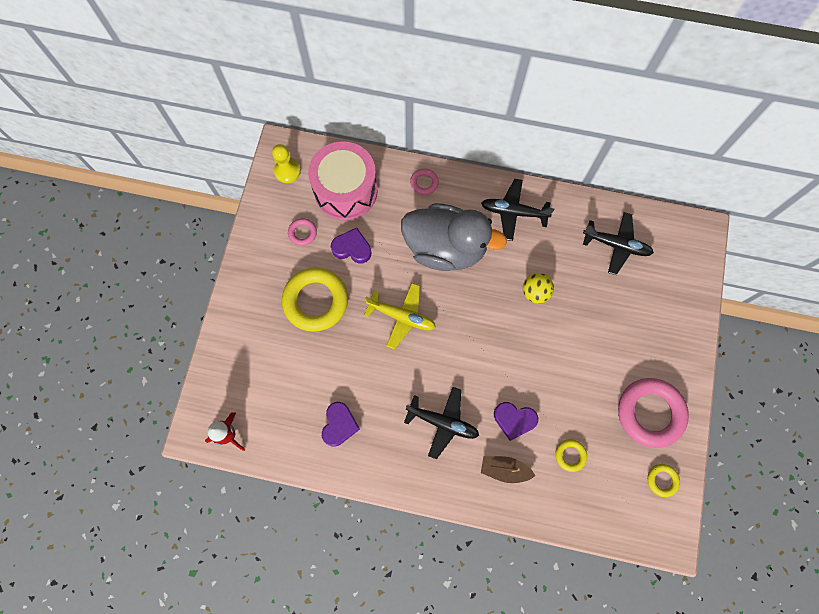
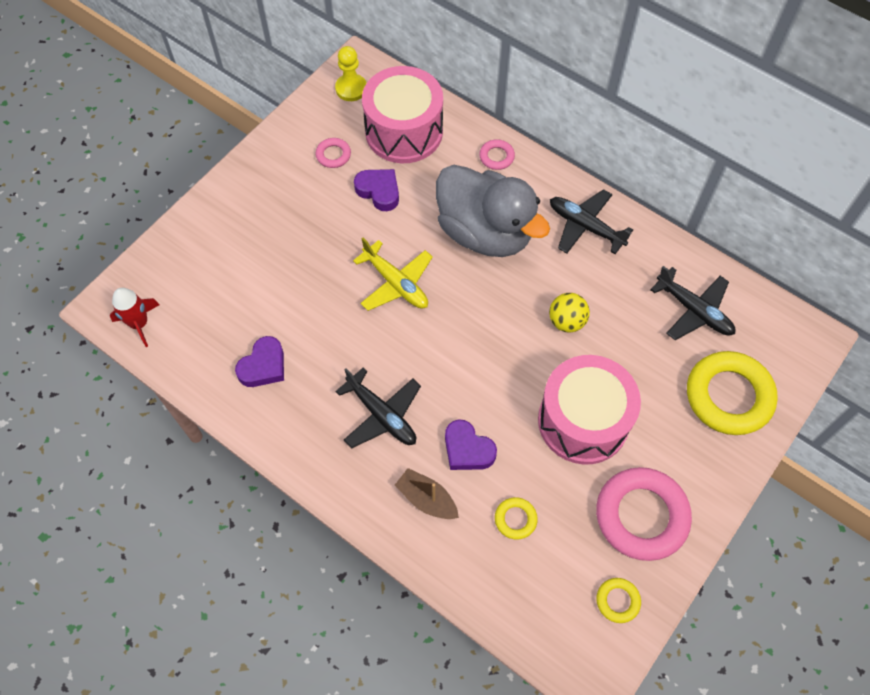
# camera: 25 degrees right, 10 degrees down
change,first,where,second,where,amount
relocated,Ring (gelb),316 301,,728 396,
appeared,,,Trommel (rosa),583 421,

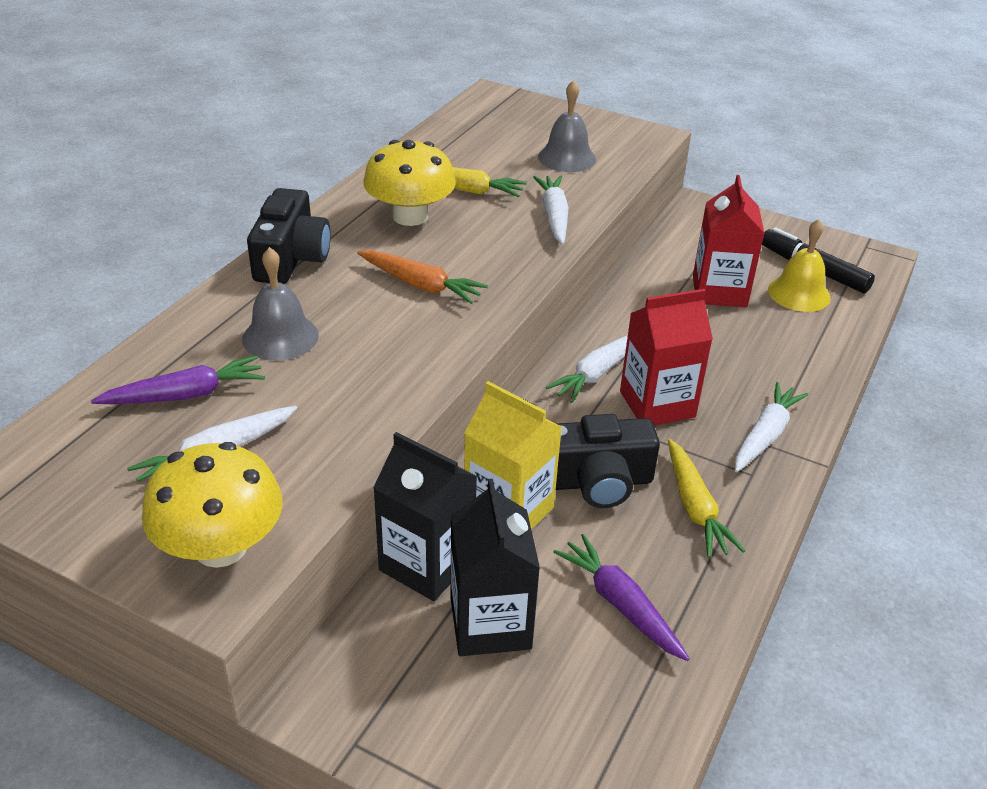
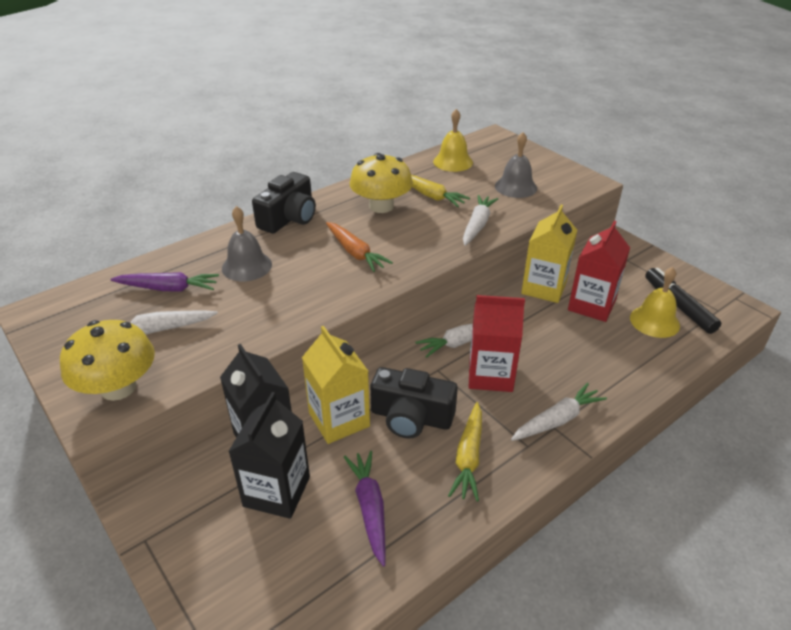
# camera: 25 degrees right, 0 degrees up
change,first,where,second,where,amount
appeared,,,Glocke (gelb),453 162,
appeared,,,Getränkekarton (gelb),544 288,

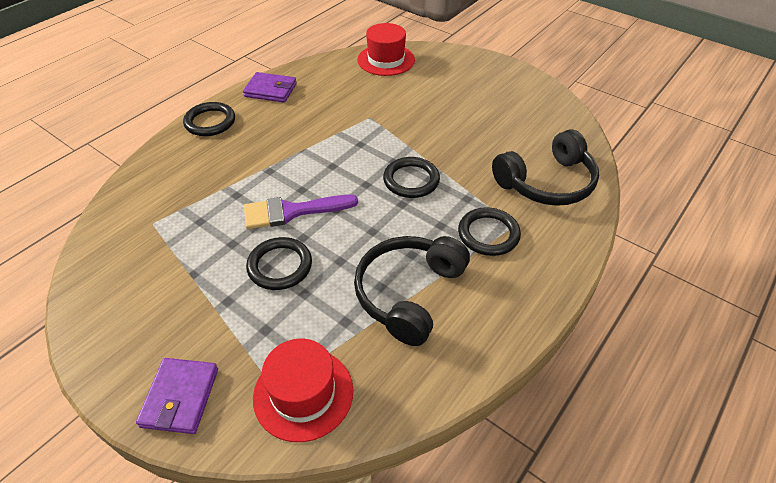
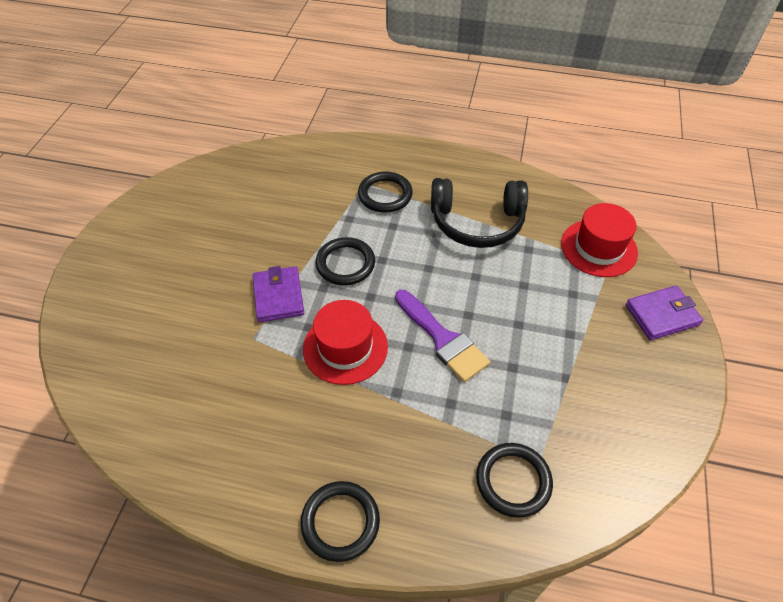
# camera: 115 degrees left, 5 degrees up
change,first,where,second,where,amount
relocated,Hut (rot),386 60,,345 347,
relocated,Geldbörse (lila),271 90,,278 296,
missing,Kopfhörer (schwarz),547 183,,,
relocated,Ring (schwarz),280 266,,513 481,

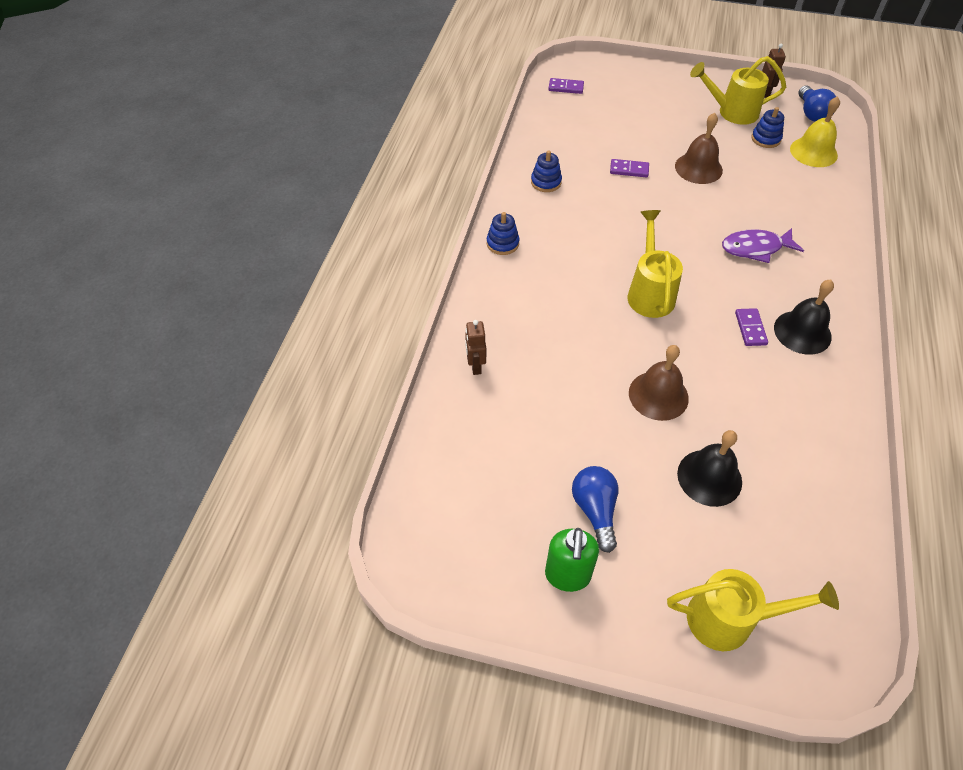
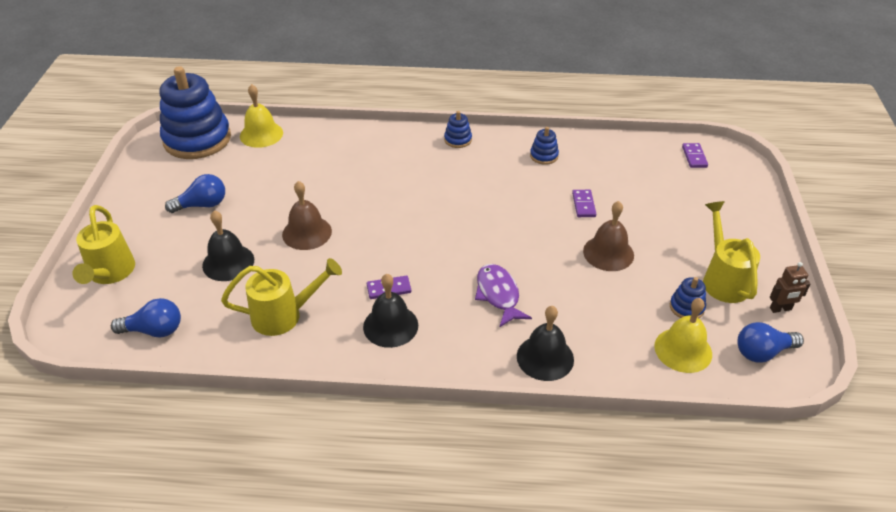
# camera: 80 degrees right, 10 degrees down
change,first,where,second,where,amount
relocated,Gießkanne (gelb),650 293,,284 315,
missing,Roboter (braun),475 366,,,
missing,Seifenspender (grün),567 576,,,
appeared,,,Stapelspielzeug (blau),197 139,
appeared,,,Glocke (gelb),261 134,
appeared,,,Glühbirne (blau),154 330,
appeared,,,Glocke (schwarz),545 357,

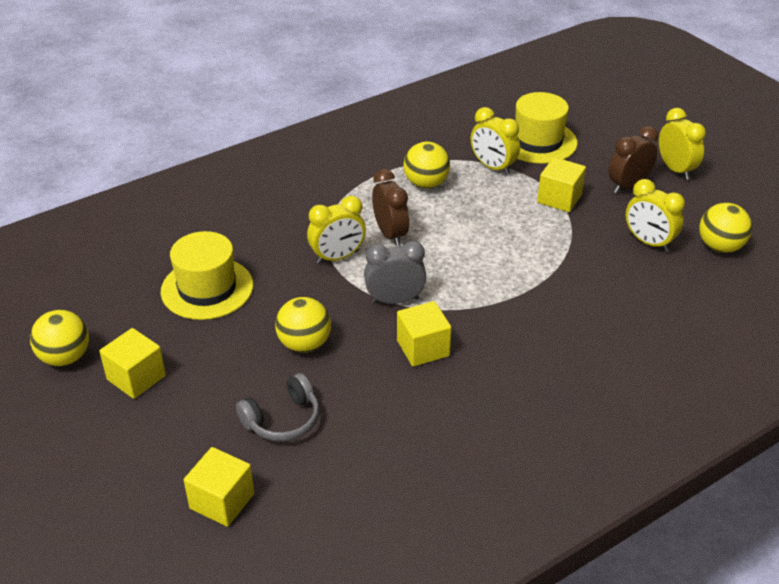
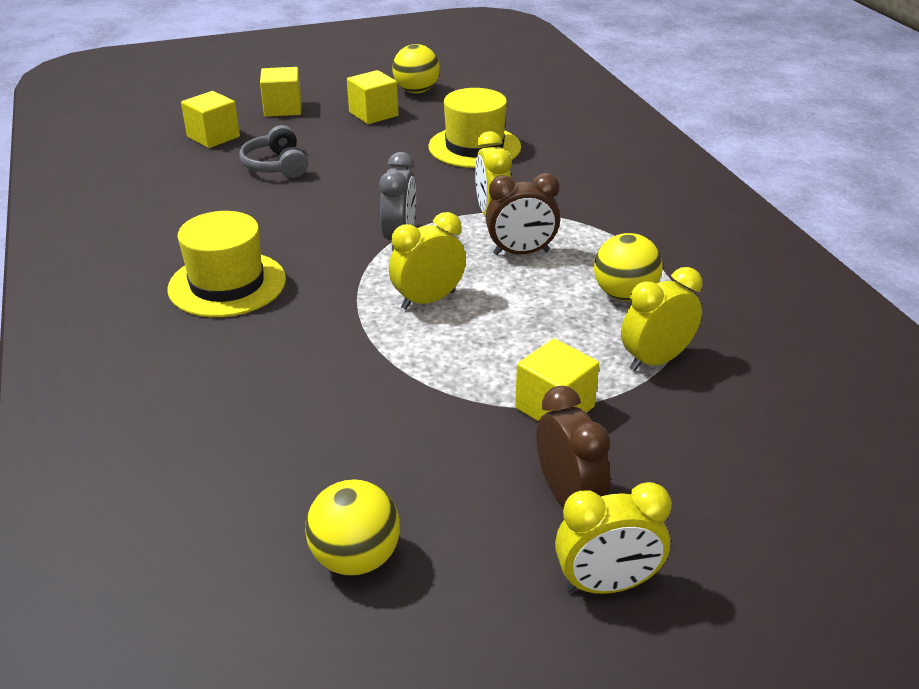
# camera: 105 degrees right, 5 degrees down
change,first,where,second,where,amount
relocated,Hut (gelb),538 141,,227 284,
relocated,Wecker (gelb),648 242,,428 300,
missing,Ball (gelb),304 344,,,
relocated,Kubus (gelb),423 348,,283 108,

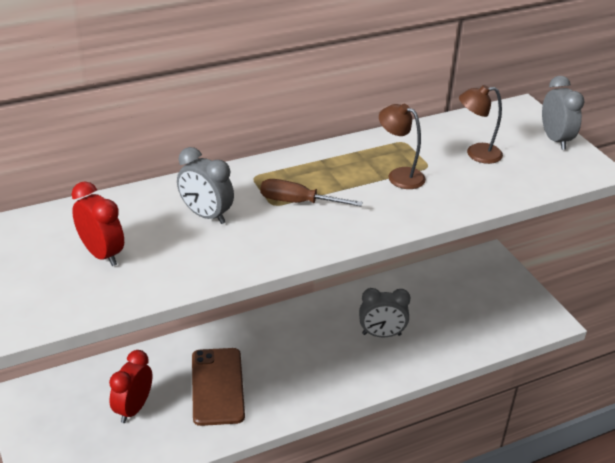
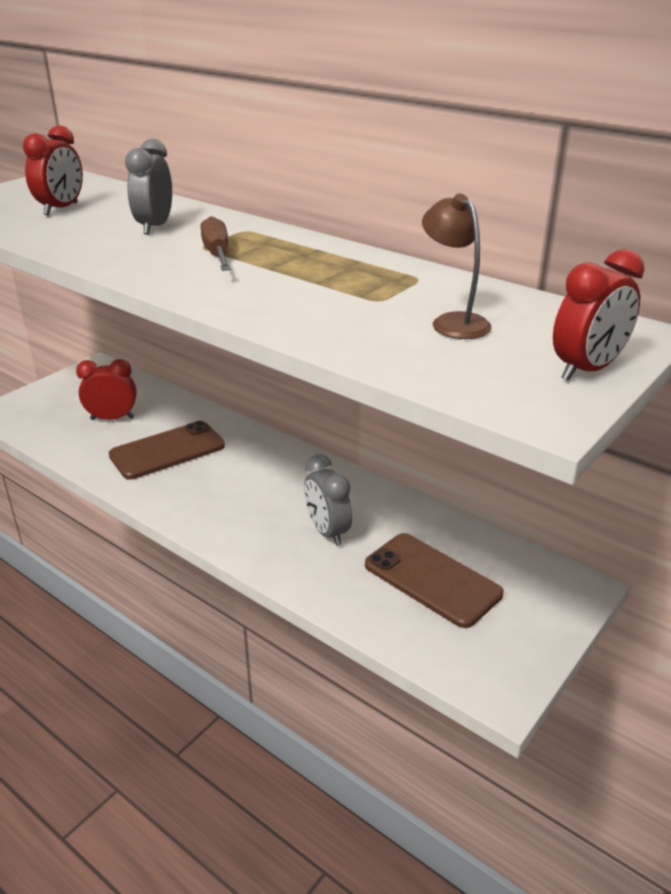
# camera: 65 degrees right, 5 degrees down
change,first,where,second,where,amount
colour,Wecker (grau),555 139,Wecker (rot),587 370,
missing,Lampe (braun),399 175,,,
appeared,,,Handy (braun),432 579,

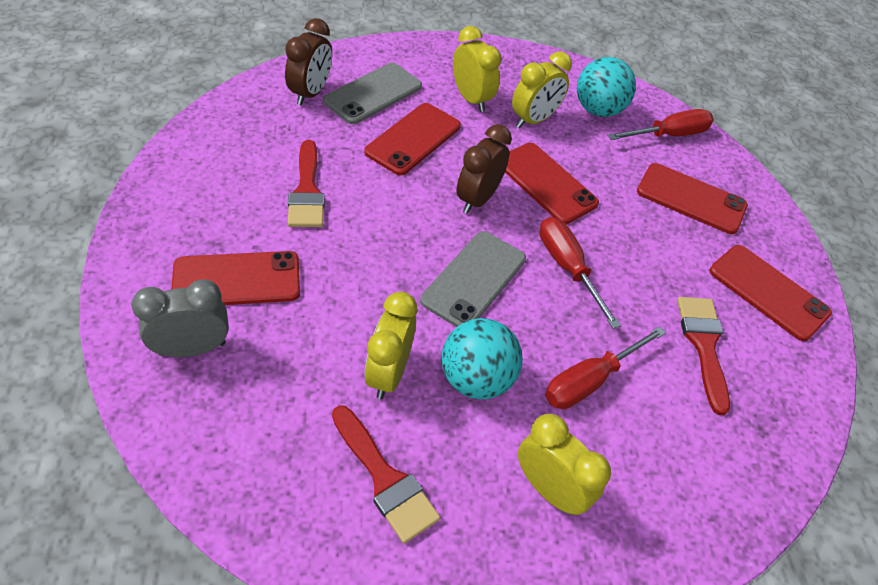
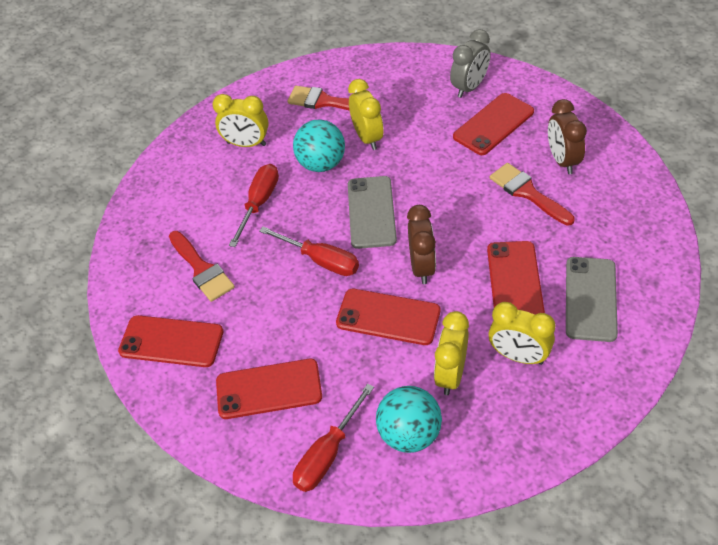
# camera: 155 degrees right, 0 degrees up
change,first,where,second,where,amount
relocated,Wecker (braun),310 93,,562 160,

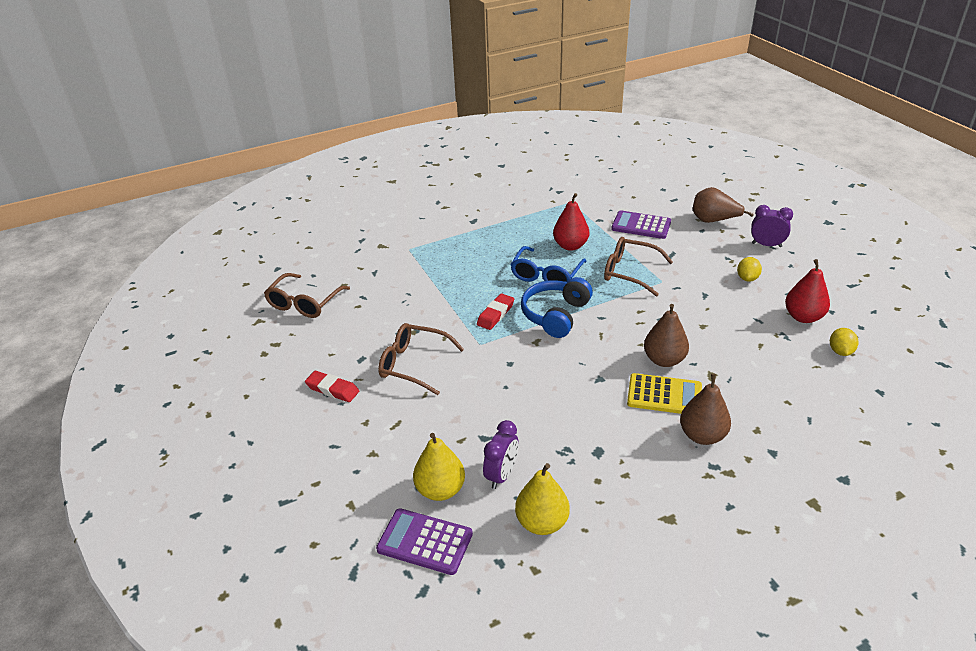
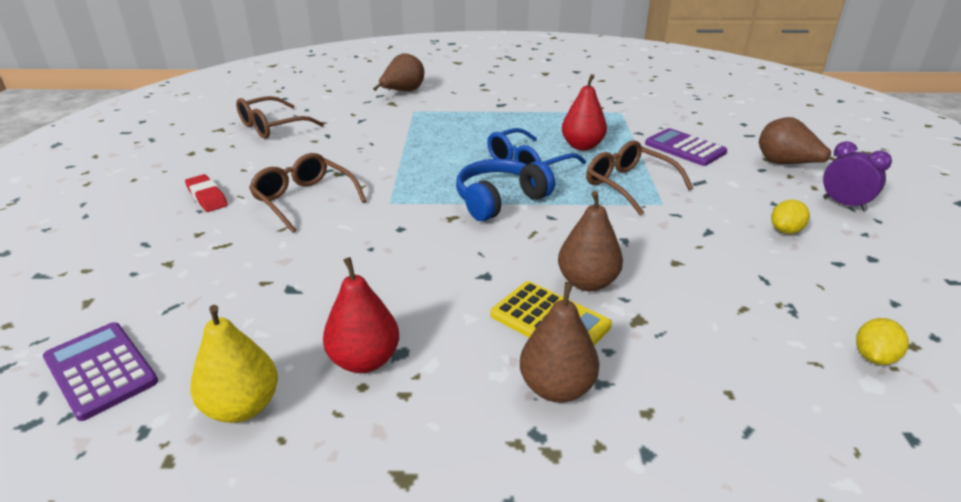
# camera: 25 degrees right, 5 degrees down
change,first,where,second,where,amount
relocated,Birne (rot),803 317,,364 360,
missing,Radiergummi (rot),495 314,,,
missing,Wecker (lila),501 475,,,
missing,Birne (gelb),440 490,,,
appeared,,,Birne (braun),403 92,

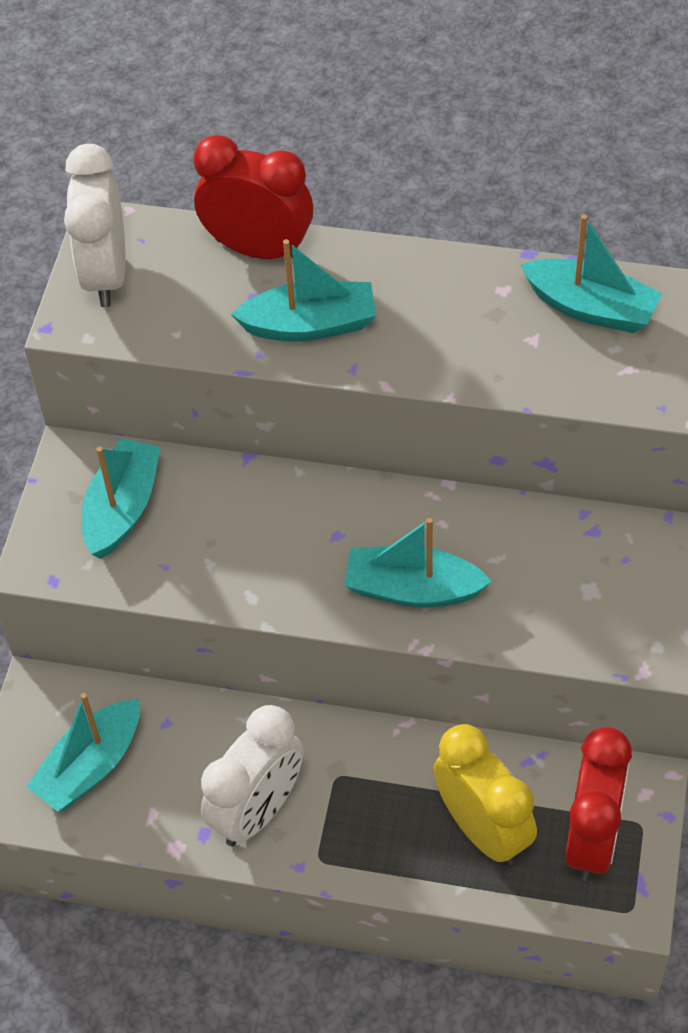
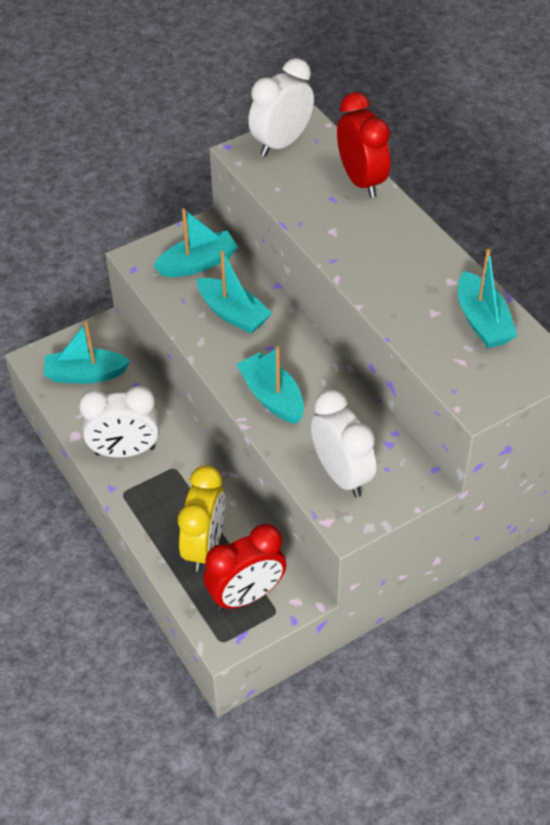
# camera: 45 degrees right, 5 degrees down
change,first,where,second,where,amount
relocated,Boot (türkis),310 325,,233 314,
appeared,,,Wecker (weiß),341 474,

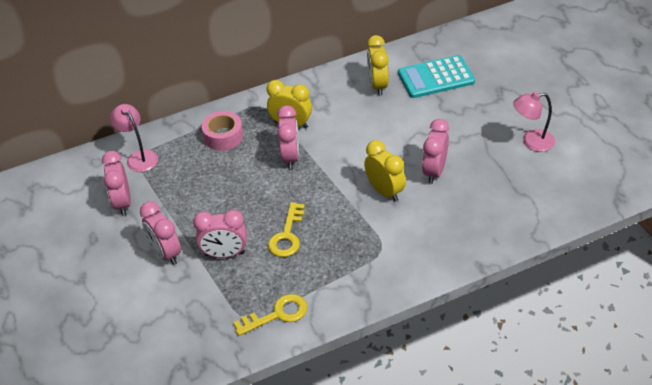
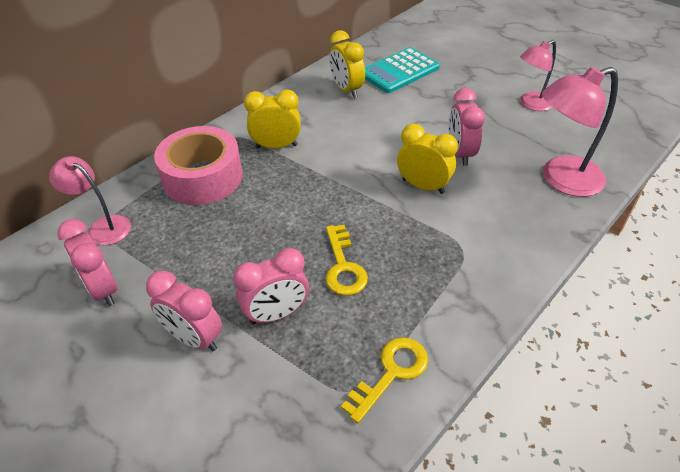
# camera: 25 degrees left, 0 degrees up
change,first,where,second,where,amount
missing,Wecker (rosa),290 157,,,
size,Klebeband (rosa),223 136,,203 177,x1.62
appeared,,,Lampe (rosa),561 180,

